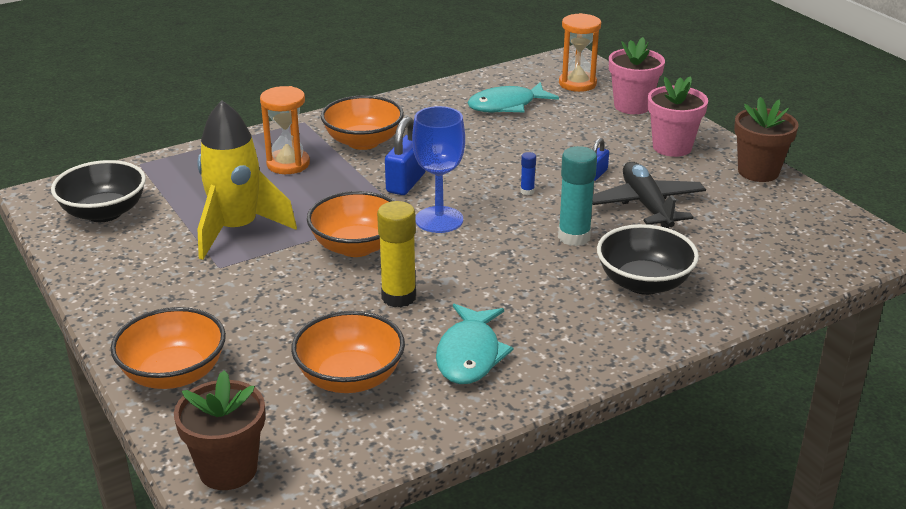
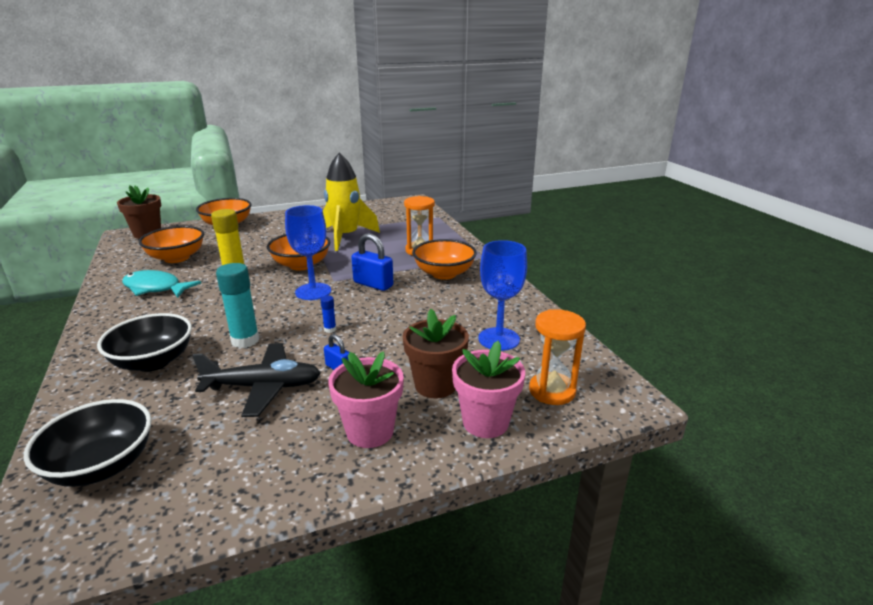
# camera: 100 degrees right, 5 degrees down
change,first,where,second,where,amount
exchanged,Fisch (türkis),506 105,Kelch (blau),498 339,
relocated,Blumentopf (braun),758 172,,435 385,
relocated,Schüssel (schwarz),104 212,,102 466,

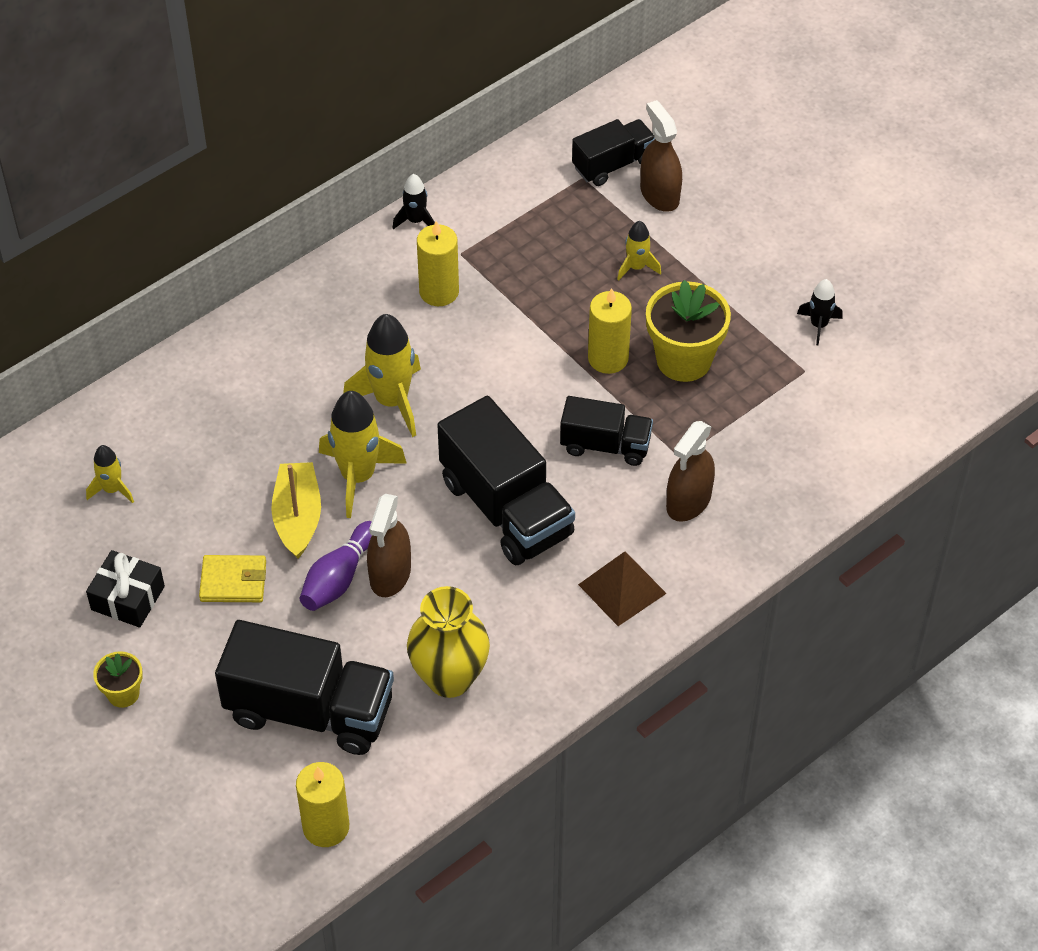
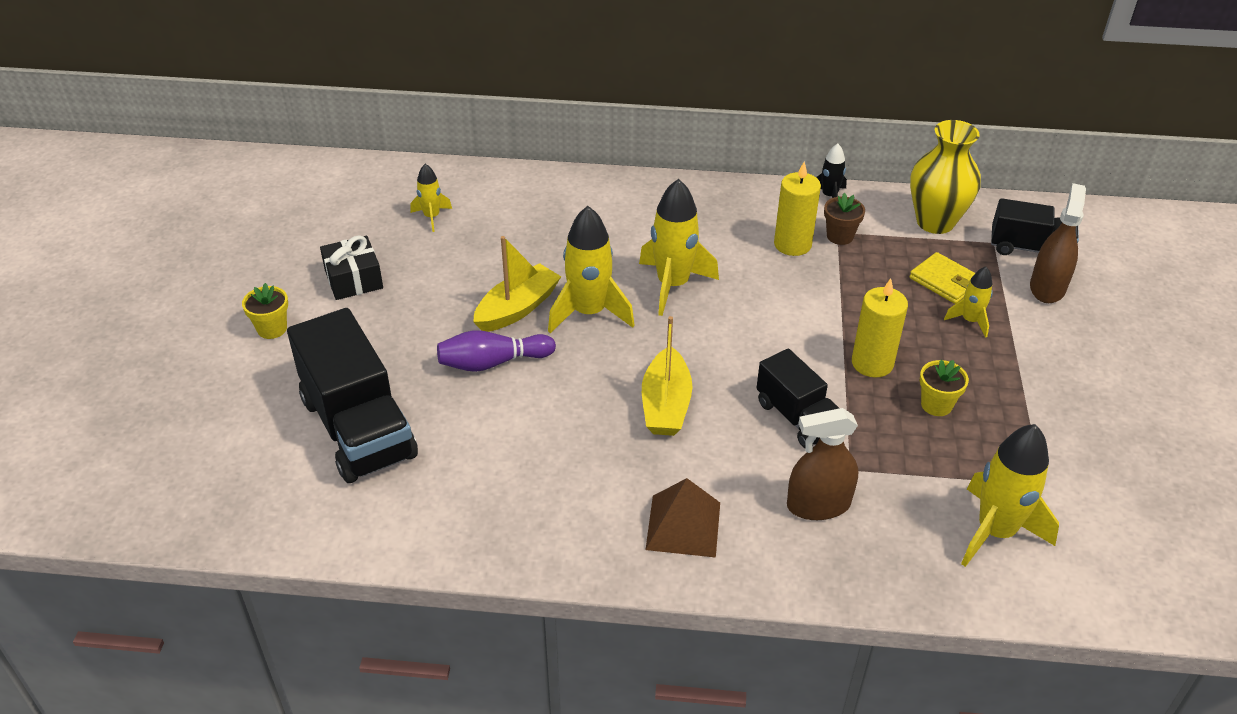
# camera: 45 degrees right, 10 degrees down
change,first,where,second,where,amount
missing,Rakete (schwarz),819 325,,,
size,Blumentopf (gelb),684 360,,936 405,x0.52
exchanged,Lastwagen (schwarz),506 508,Boot (gelb),666 405,
missing,Sprühflasche (braun),390 574,,,
relocated,Geldbörse (gelb),233 581,,945 281,
relocated,Vase (gelb),449 678,,935 222,
missing,Kerze (gelb),326 827,,,
appeared,,,Blumentopf (braun),840 236,
appeared,,,Rakete (gelb),995 531,

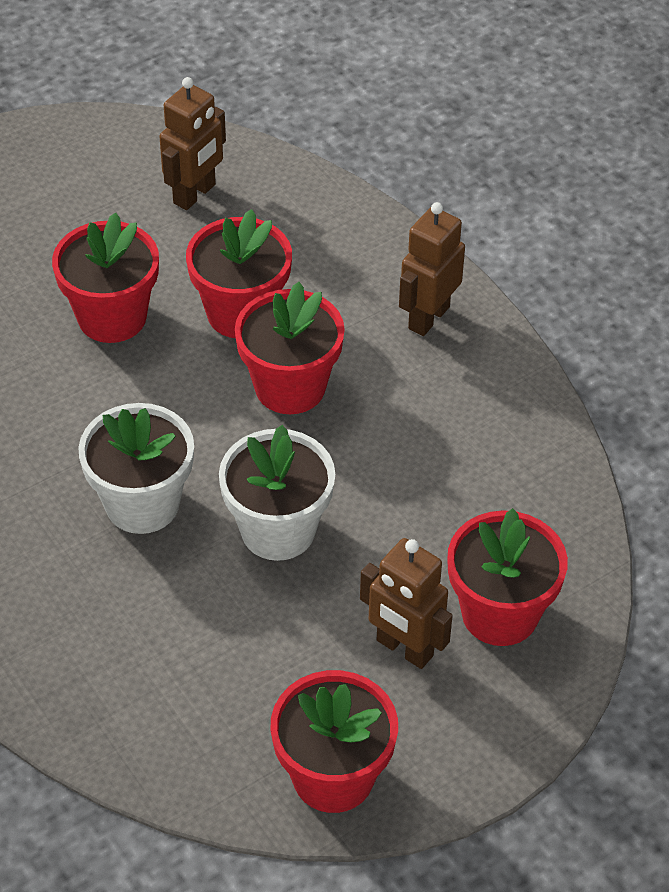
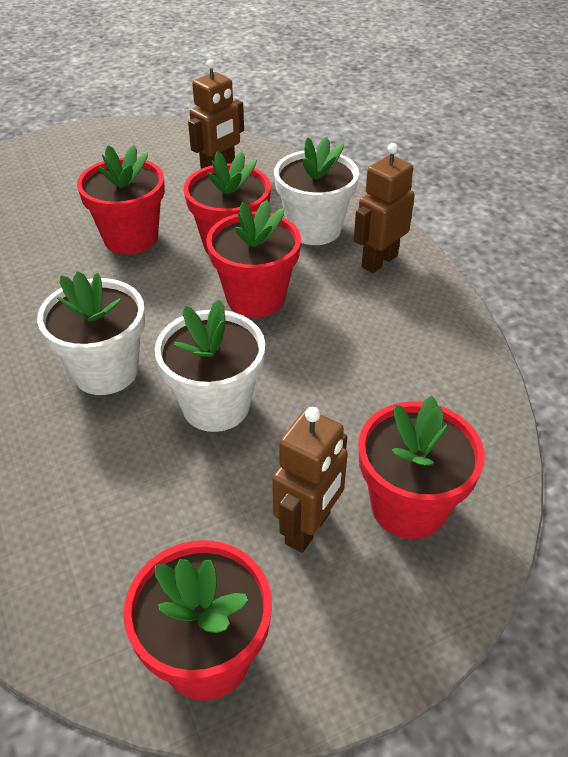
# camera: 10 degrees right, 5 degrees down
change,first,where,second,where,amount
spun,Roboter (braun),404 649,,308 528,105 degrees counterclockwise
appeared,,,Blumentopf (weiß),314 229,

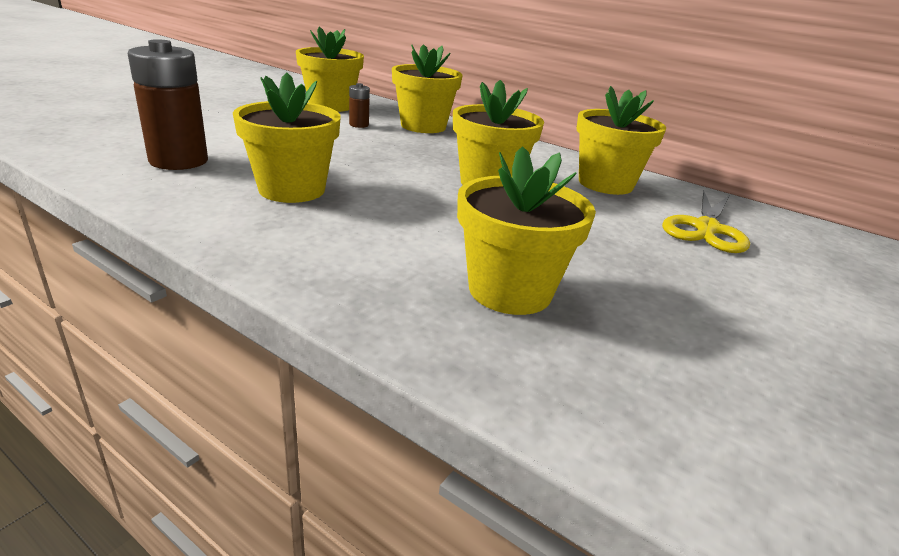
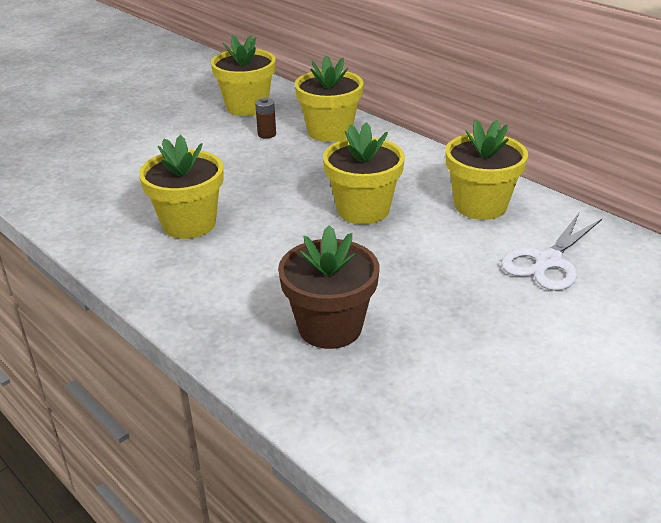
# camera: 15 degrees right, 5 degrees up
change,first,where,second,where,amount
missing,Batterie (braun),179 161,,,
colour,Blumentopf (gelb),510 291,Blumentopf (braun),330 327,
colour,Schere (gelb),706 229,Schere (weiß),548 261,

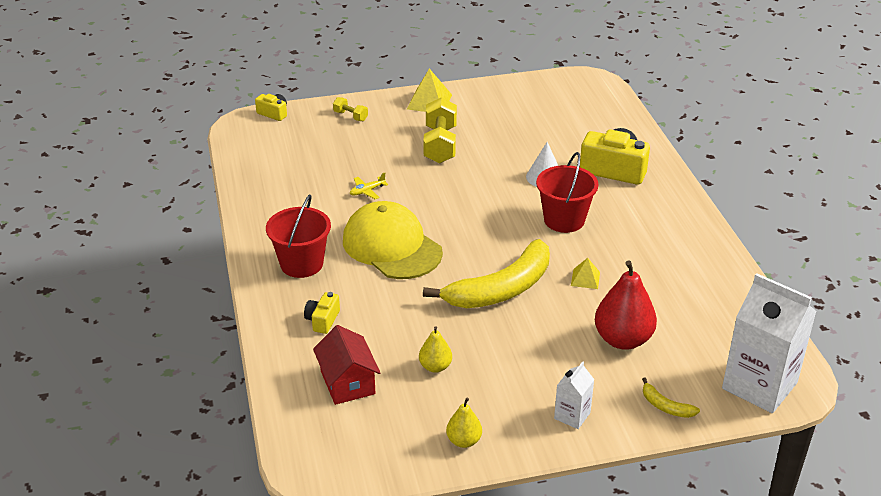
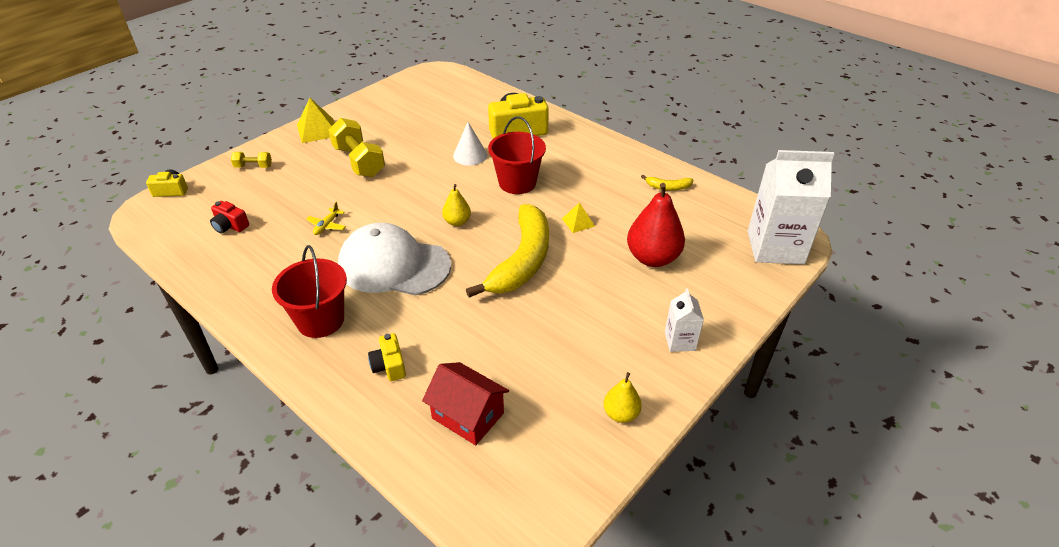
# camera: 35 degrees left, 5 degrees up
change,first,where,second,where,amount
colour,Kappe (gelb),391 246,Kappe (weiß),394 265,
relocated,Birne (gelb),435 367,,457 222,
relocated,Banane (gelb),665 406,,668 187,
appeared,,,Kamera (rot),230 226,

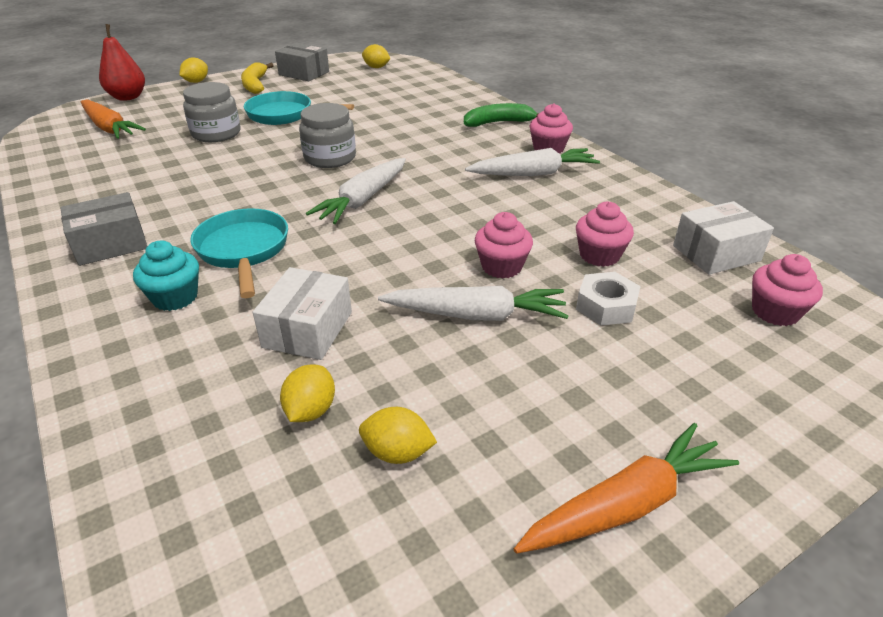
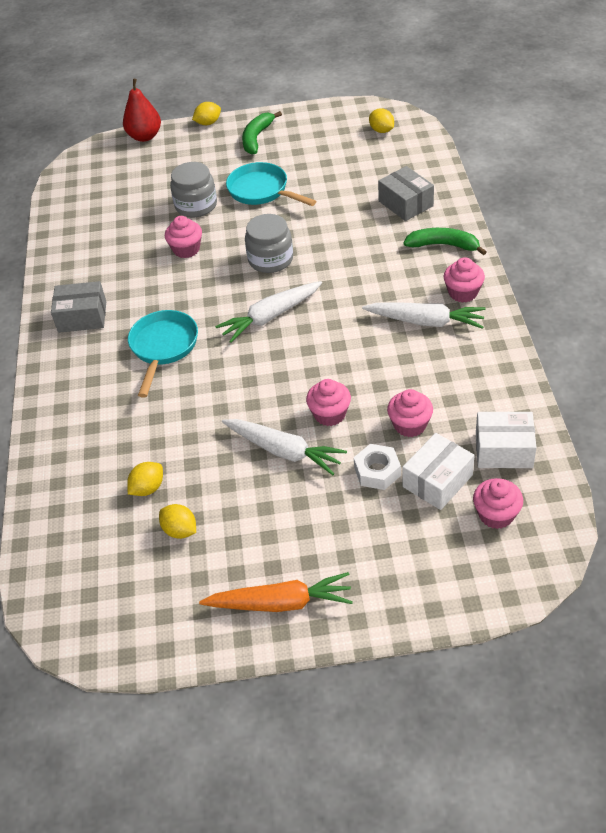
# camera: 30 degrees right, 10 degrees up
change,first,where,second,where,amount
relocated,Schachtel (grau),304 73,,405 203,
colour,Banane (gelb),255 84,Banane (grün),256 138,
missing,Karotte (orange),109 128,,,
missing,Muffin (türkis),175 297,,,
relocated,Schachtel (weiß),307 329,,437 481,
appeared,,,Muffin (rosa),186 249,

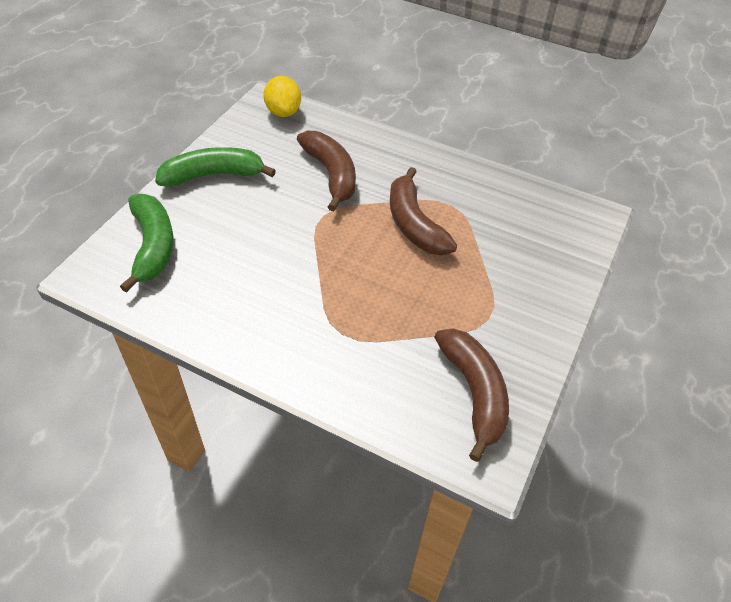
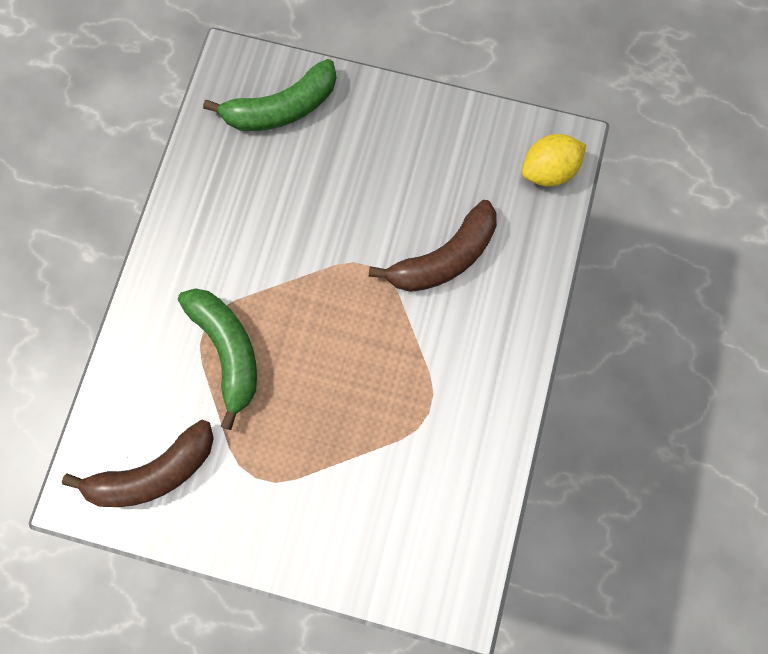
# camera: 80 degrees right, 25 degrees up
change,first,where,second,where,amount
relocated,Banane (grün),213 175,,227 351,
missing,Banane (braun),414 224,,,

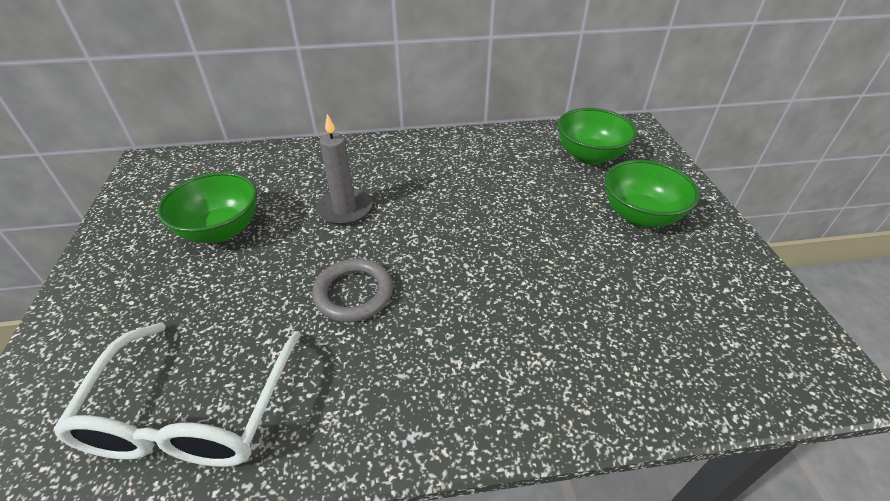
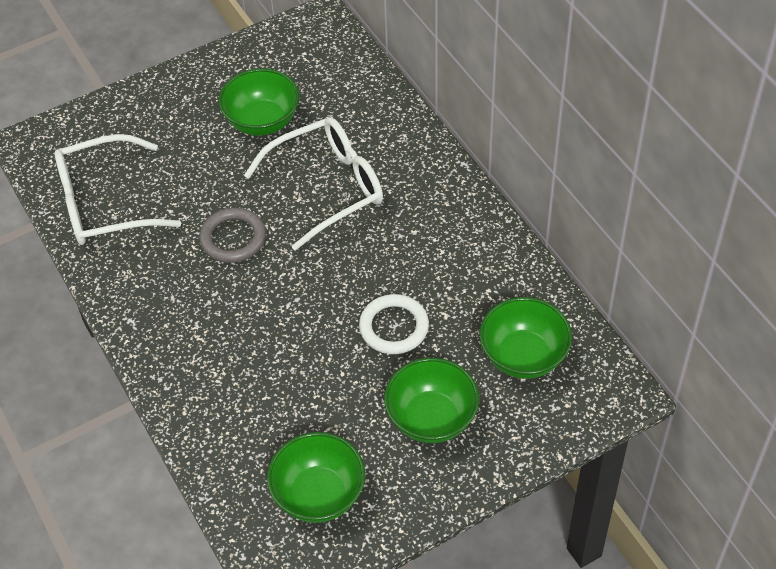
# camera: 70 degrees right, 10 degrees up
change,first,where,second,where,amount
exchanged,Kerze (grau),345 209,Brille (weiß),328 187,
appeared,,,Ring (weiß),394 327,
appeared,,,Schüssel (grün),319 495,

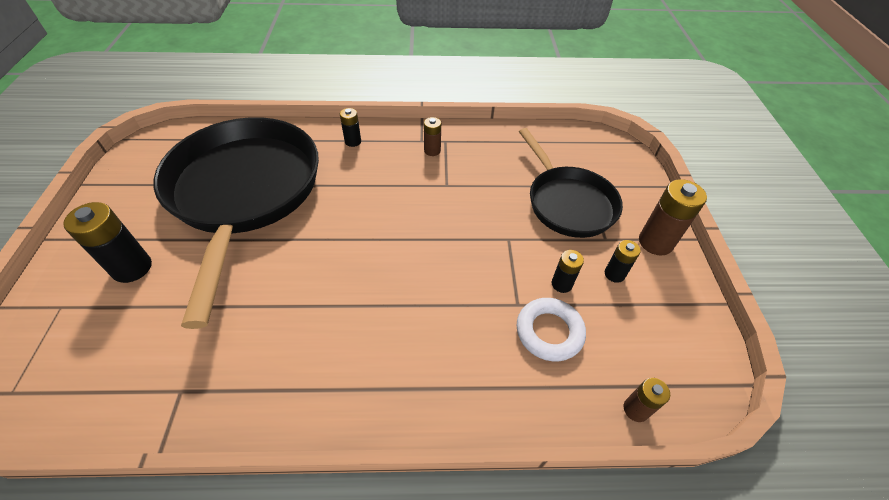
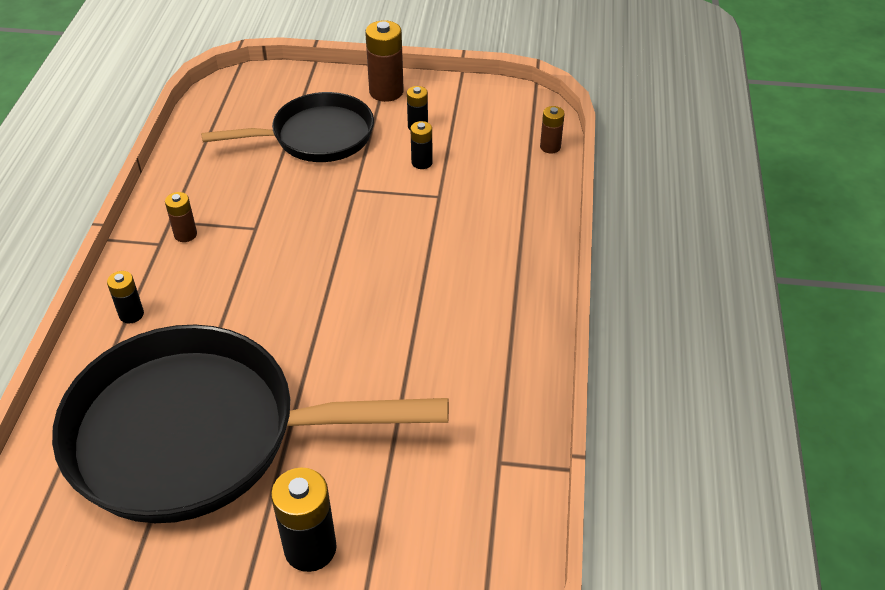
# camera: 80 degrees left, 5 degrees down
change,first,where,second,where,amount
missing,Ring (weiß),549 332,,,

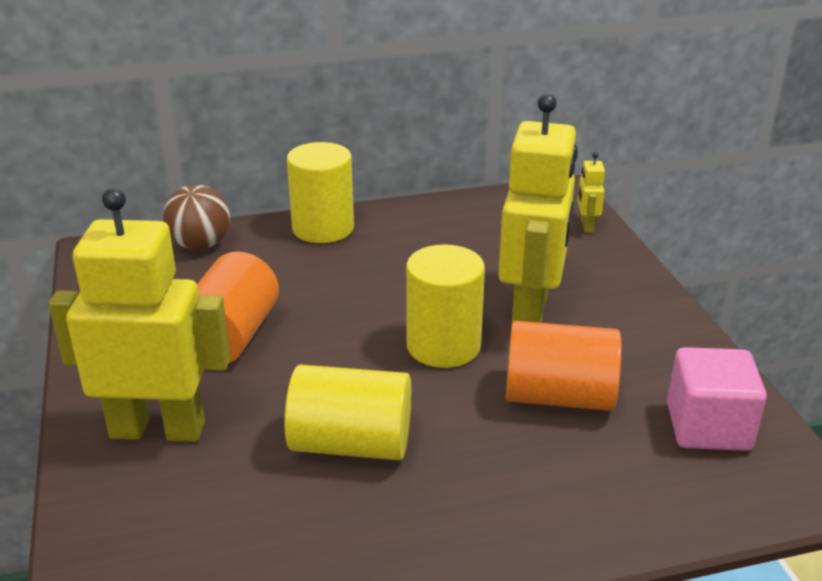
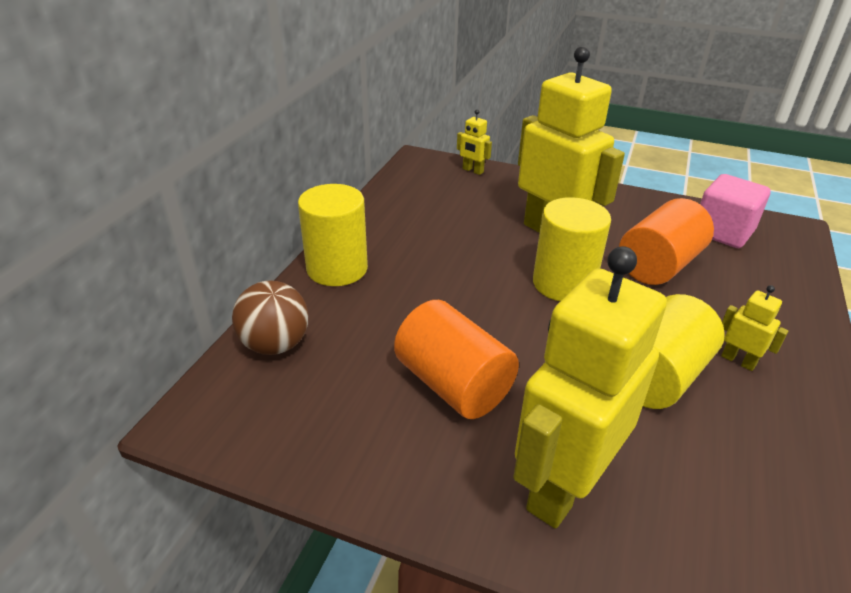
# camera: 55 degrees left, 5 degrees up
change,first,where,second,where,amount
appeared,,,Roboter (gelb),738 361,

